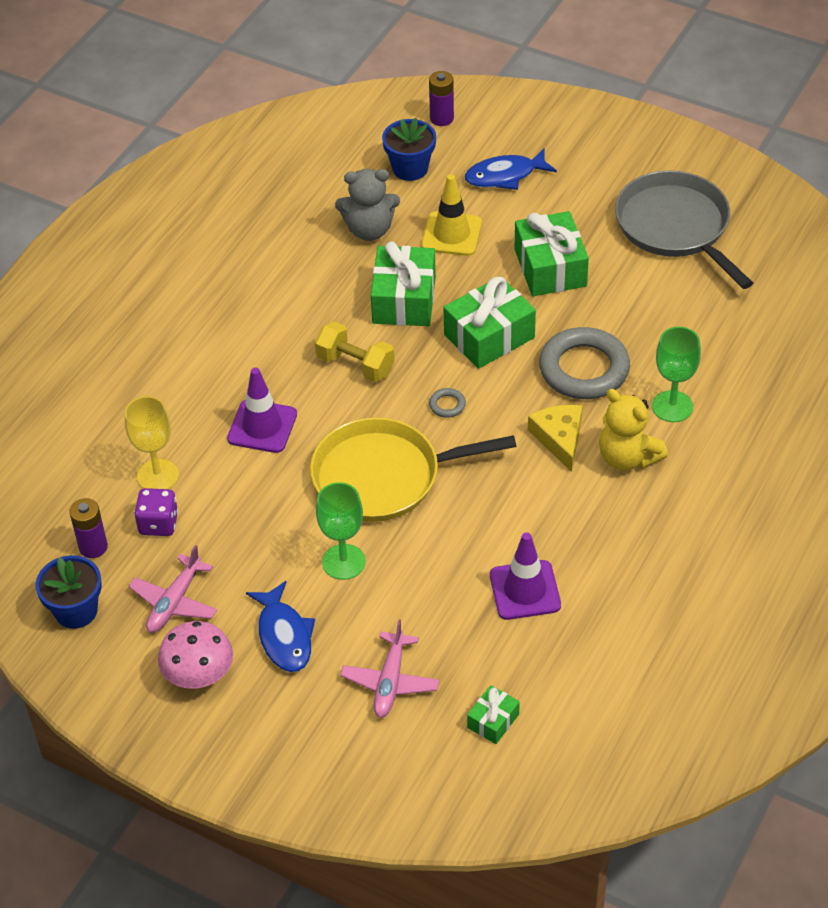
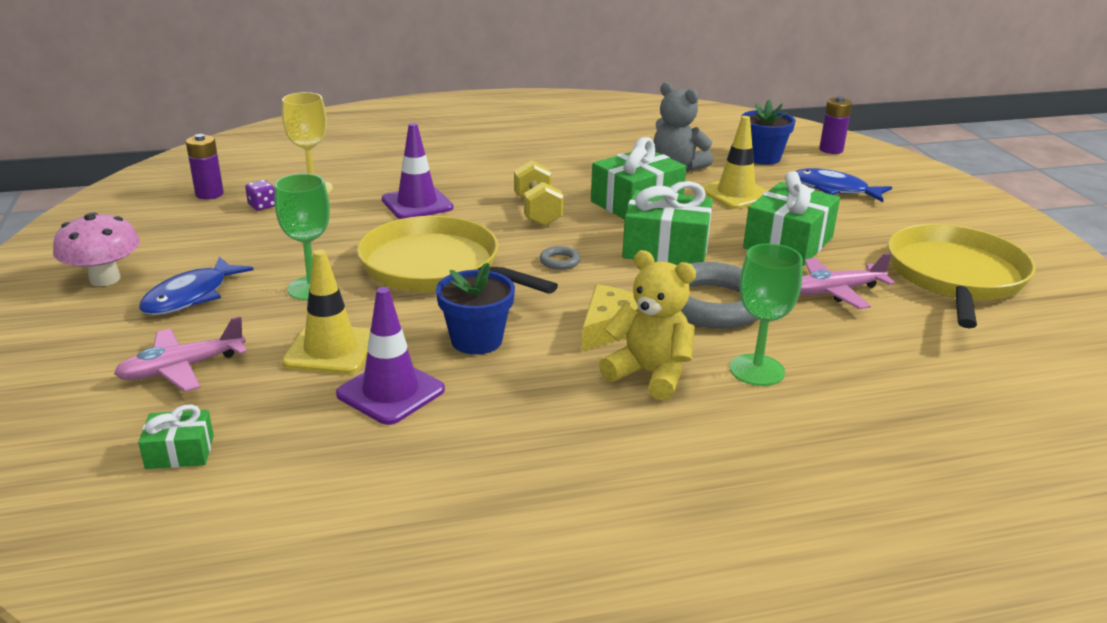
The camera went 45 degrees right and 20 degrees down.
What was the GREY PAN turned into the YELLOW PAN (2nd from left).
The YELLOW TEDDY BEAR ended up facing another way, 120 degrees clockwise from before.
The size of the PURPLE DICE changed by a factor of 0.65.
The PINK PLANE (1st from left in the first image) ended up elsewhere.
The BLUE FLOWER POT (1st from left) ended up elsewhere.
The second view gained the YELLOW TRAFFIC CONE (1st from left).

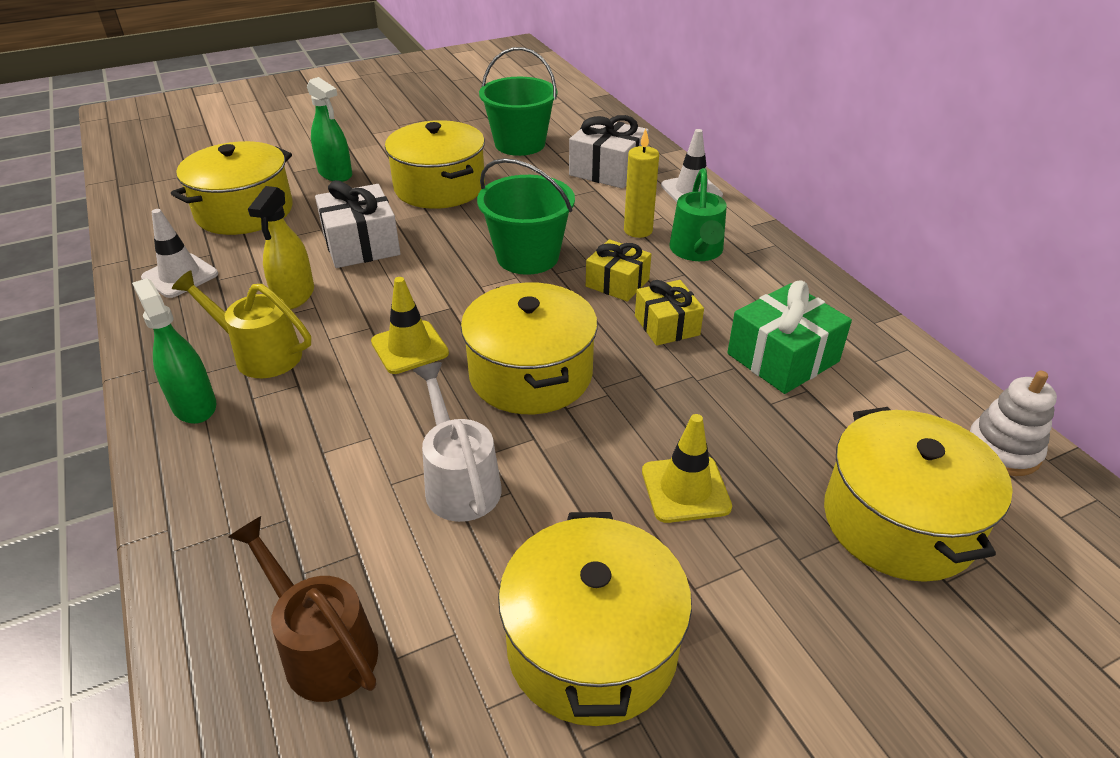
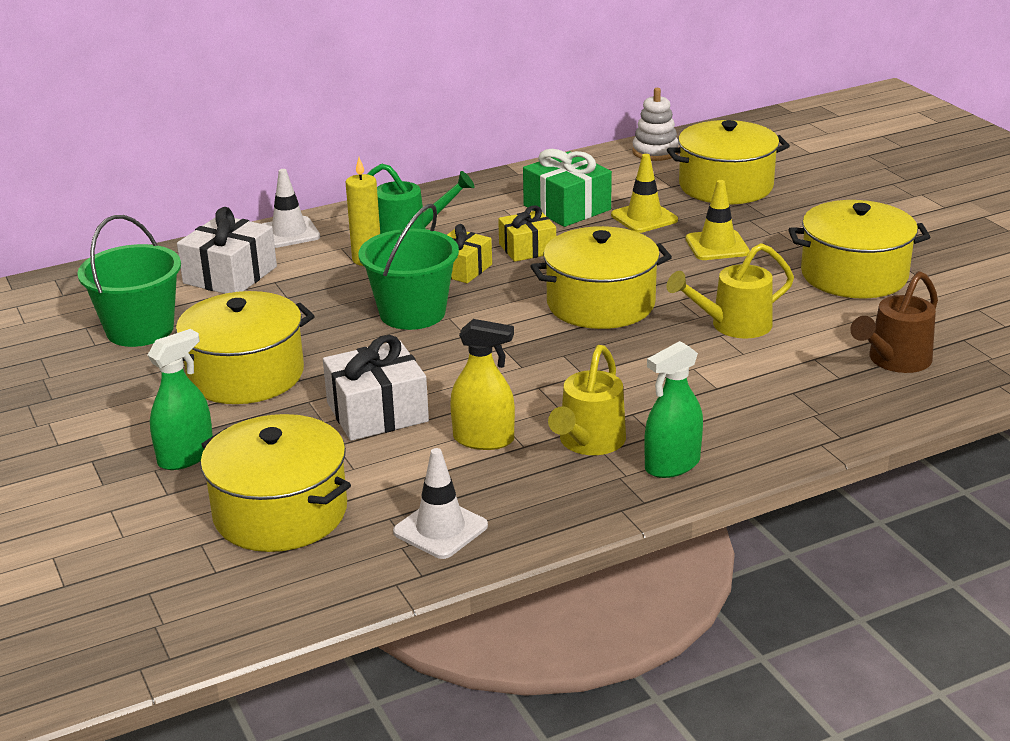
The camera went 90 degrees left and 10 degrees down.
The YELLOW TRAFFIC CONE (1st from left) ended up elsewhere.
What was the WHITE WATERING CAN turned into the YELLOW WATERING CAN (2nd from left).

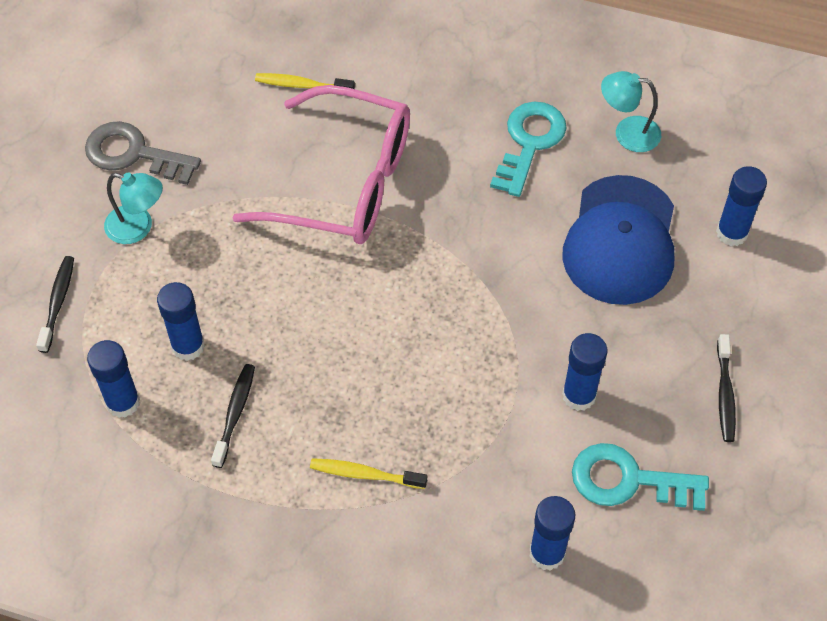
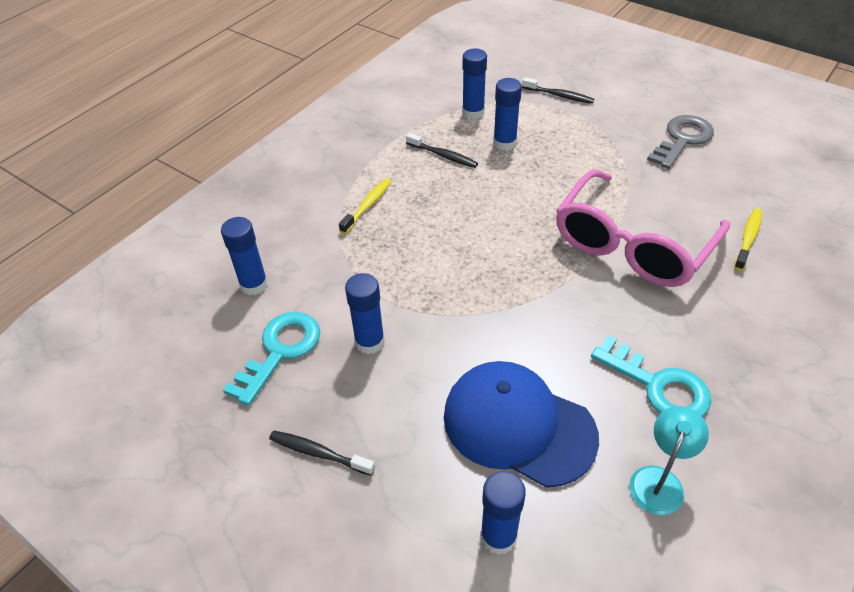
The camera went 110 degrees right and 10 degrees down.
The second view lost the TURQUOISE LAMP (1st from left).

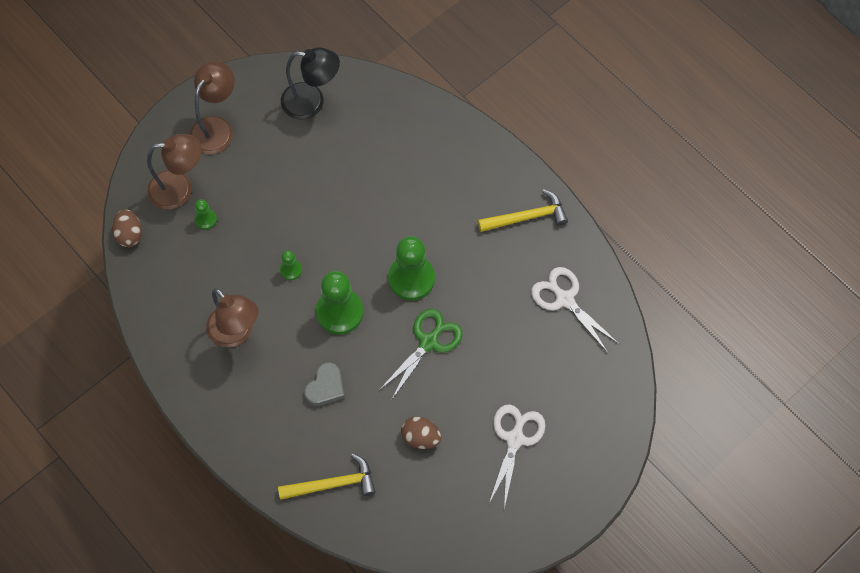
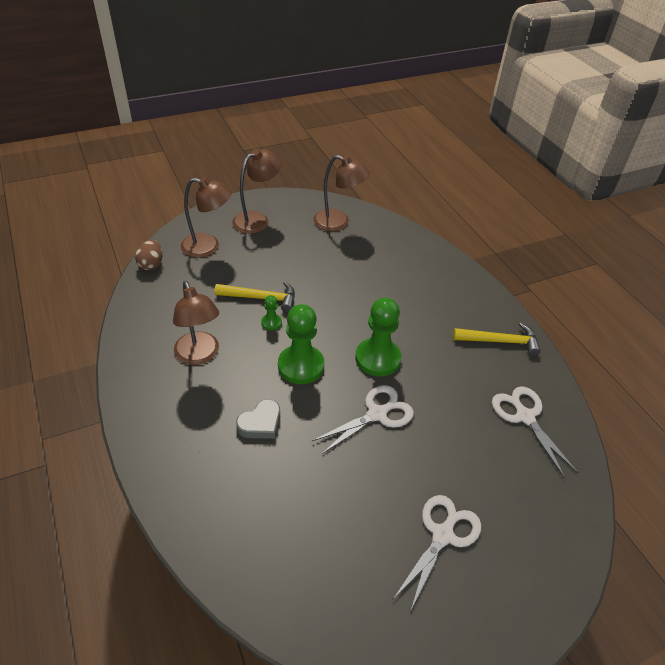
The camera went 15 degrees right and 20 degrees down.
What was the BLACK LAMP turned into the BROWN LAMP (4th from left).
The second view lost the GREEN PAWN (1st from left).
What was the GREEN SCISSORS turned into the WHITE SCISSORS (1st from left).
The second view lost the BROWN EGG (2nd from left).
The YELLOW HAMMER (1st from left) ended up elsewhere.

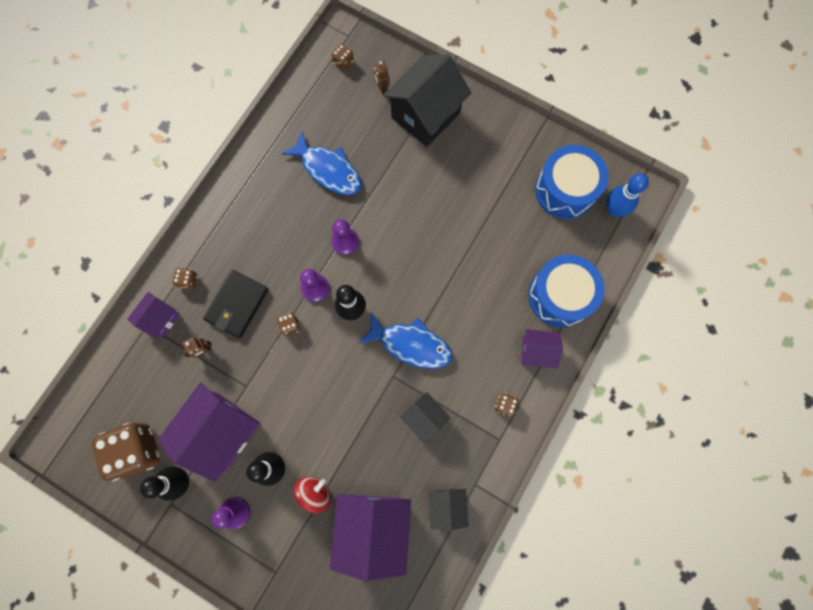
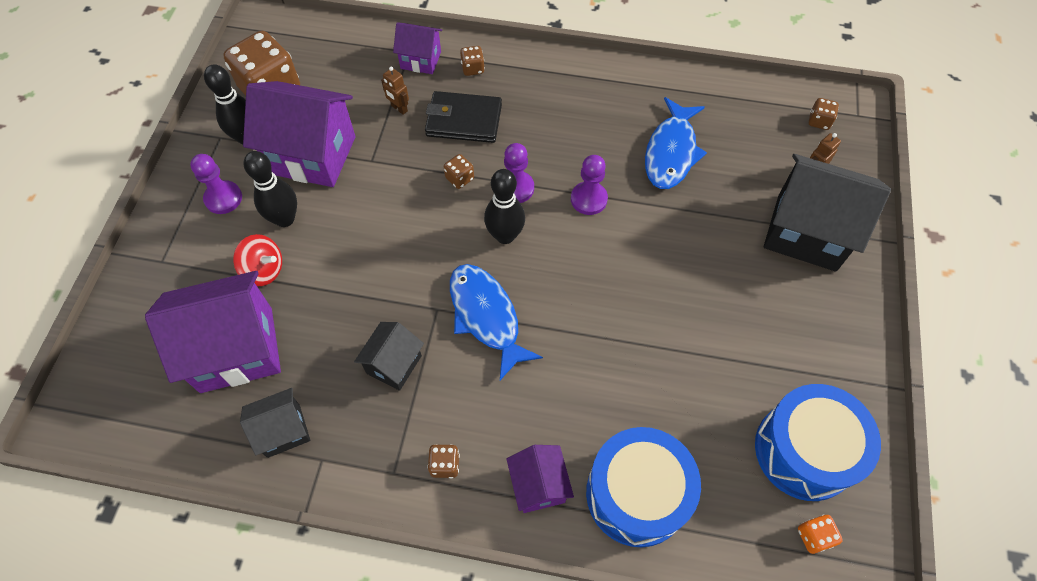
The camera went 70 degrees right and 15 degrees down.
Where the BLUE BOWLING PIN stood, the ORANGE DICE came to stand.
The BLUE FISH (2nd from left in the first image) ended up facing another way, 150 degrees clockwise from before.

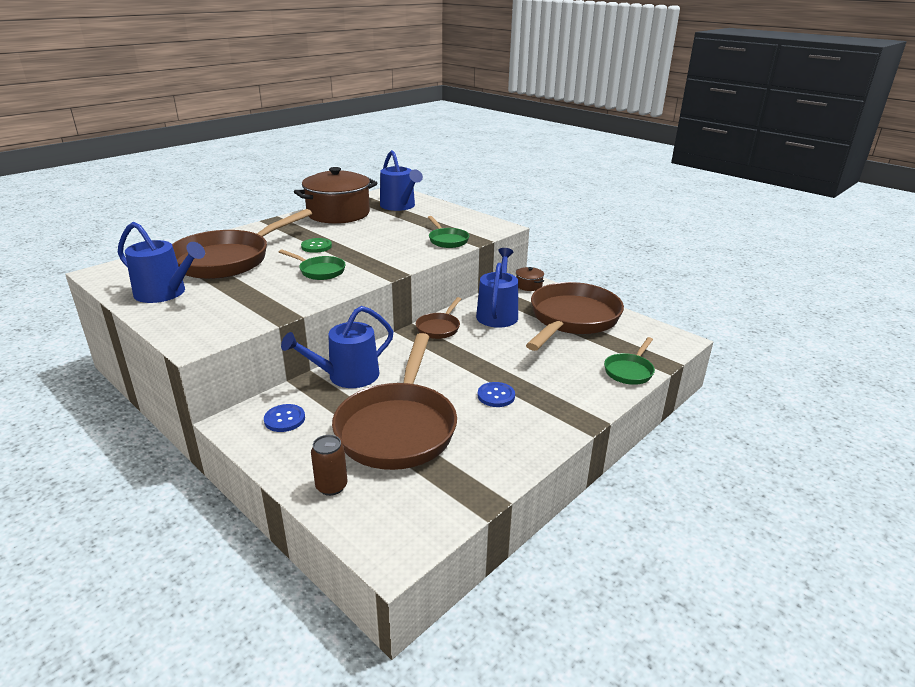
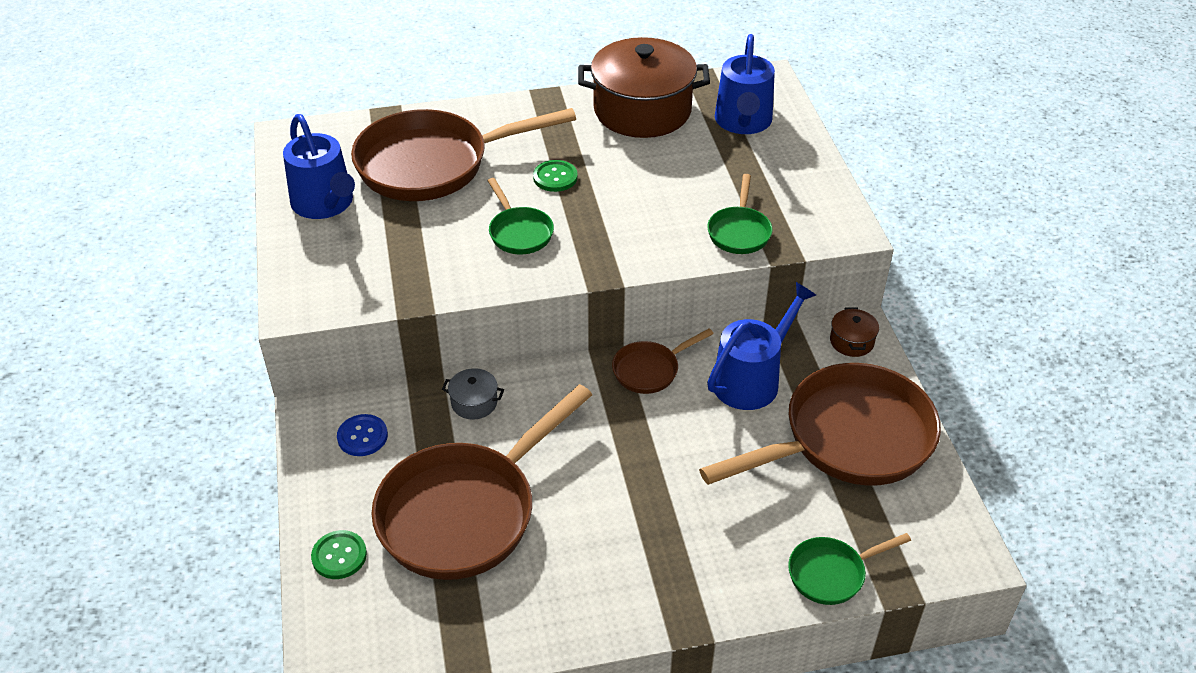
The camera went 35 degrees right and 15 degrees up.
Where the BLUE WATERING CAN (2nd from left) stood, the GREY POT came to stand.
The second view lost the BLUE BUTTON (2nd from left).
Where the BROWN CAN stood, the GREEN BUTTON (1st from left) came to stand.

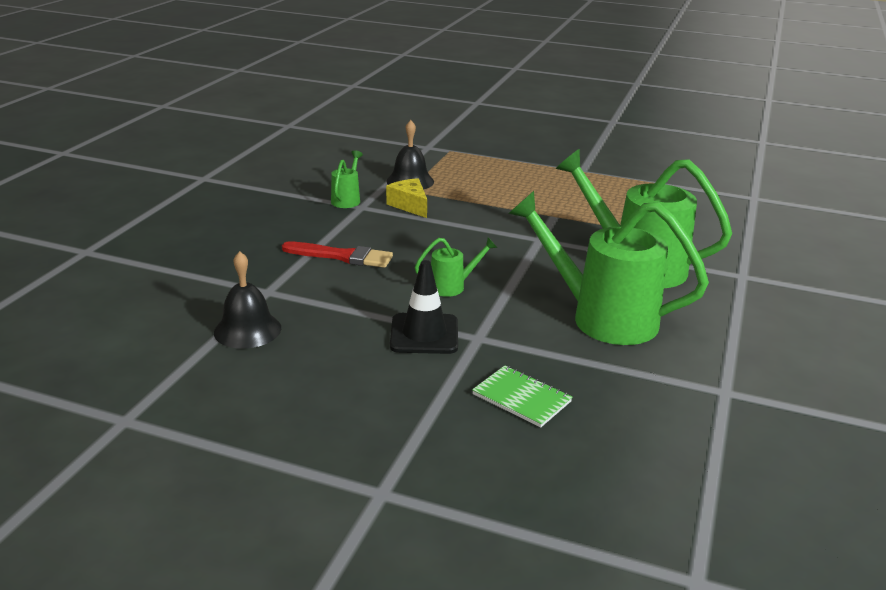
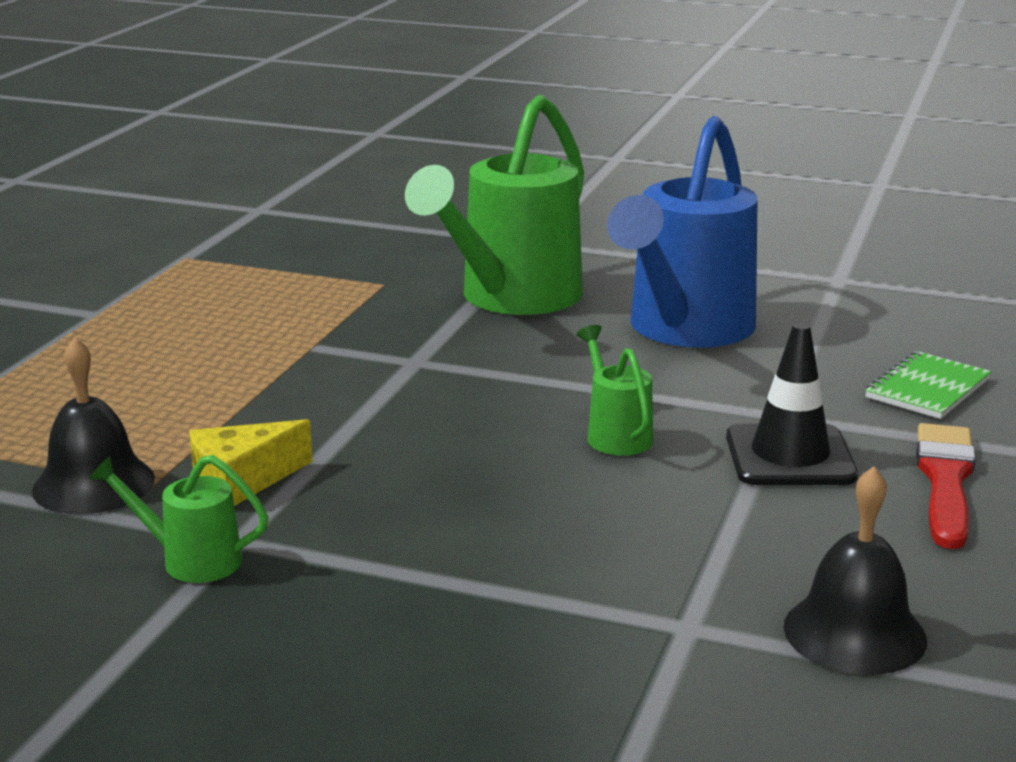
The camera went 90 degrees left and 5 degrees down.
What was the GREEN WATERING CAN (3rd from left) turned into the BLUE WATERING CAN.
The RED BRUSH ended up elsewhere.

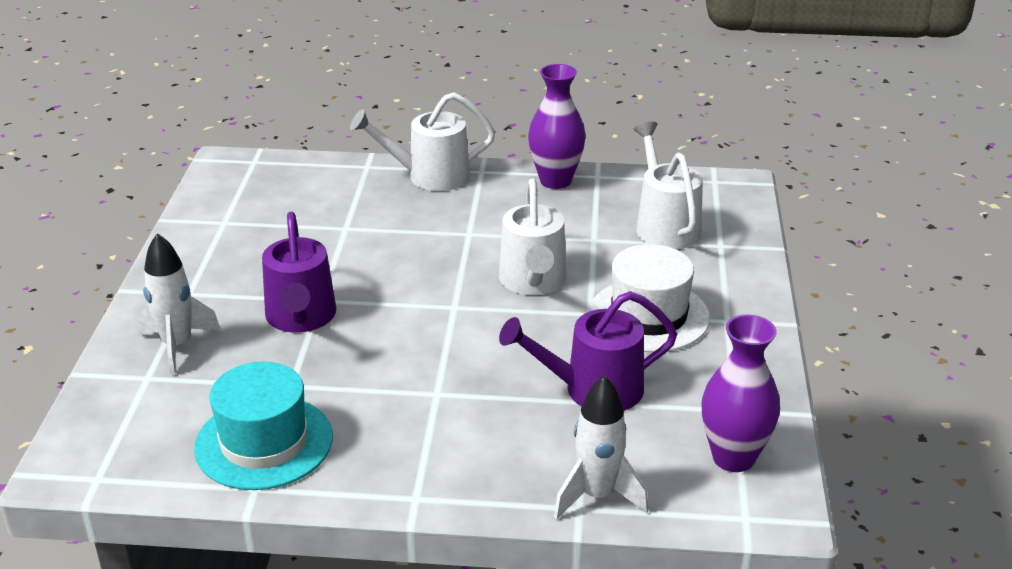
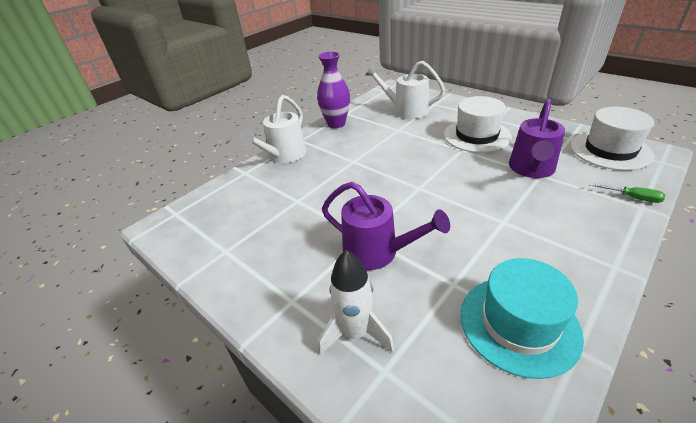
The camera went 50 degrees left and 5 degrees up.
The second view lost the WHITE WATERING CAN (2nd from left).
Where the PURPLE VASE (2nd from left) stood, the WHITE HAT (2nd from left) came to stand.
Where the WHITE ROCKET (2nd from left) stood, the GREEN SCREWDRIVER came to stand.

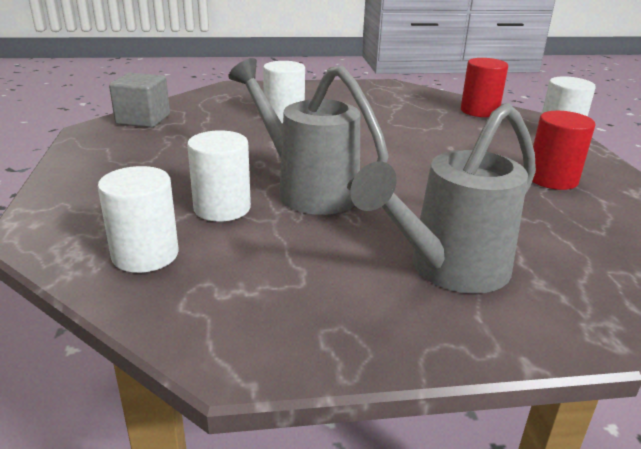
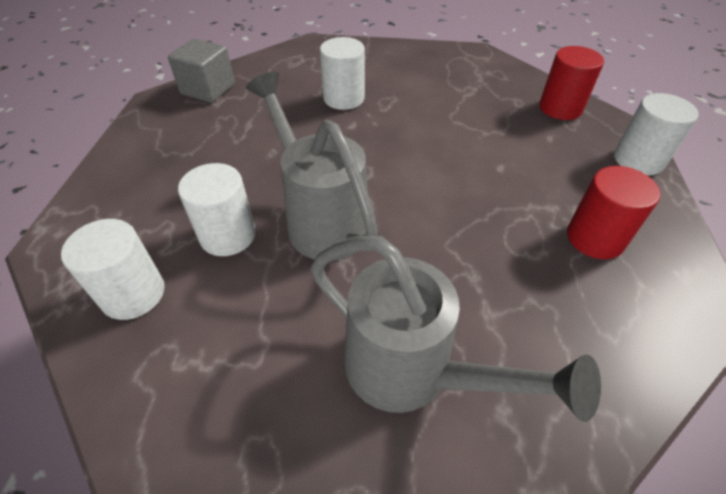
The camera went 15 degrees right and 20 degrees up.
The GREY WATERING CAN (2nd from left) ended up facing another way, 120 degrees counterclockwise from before.

